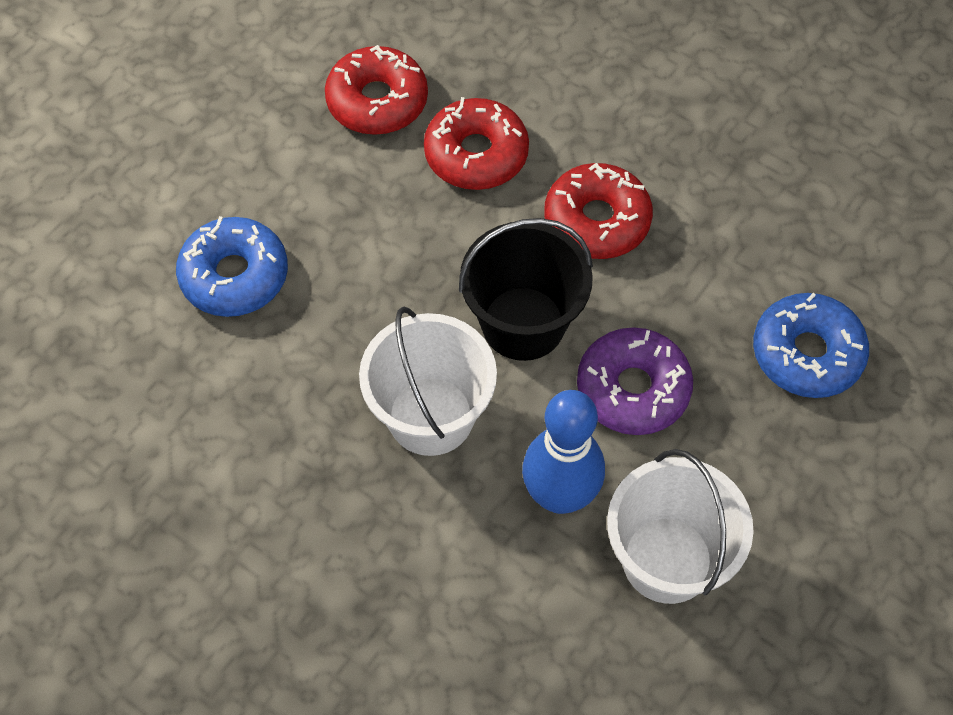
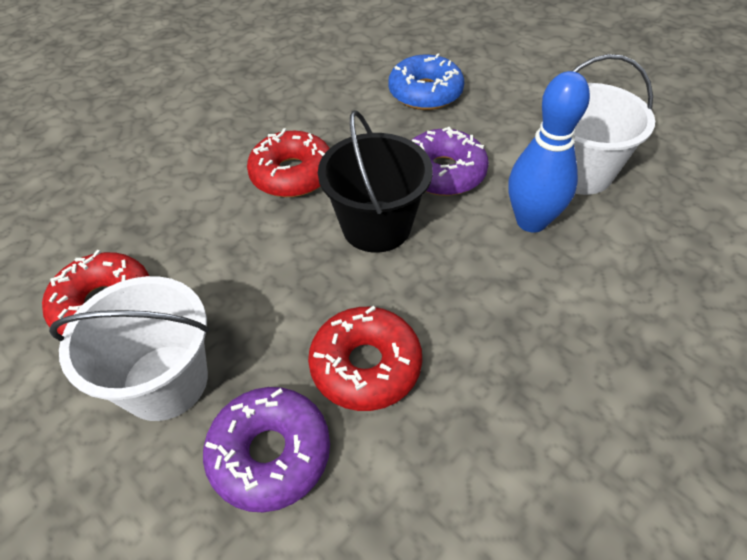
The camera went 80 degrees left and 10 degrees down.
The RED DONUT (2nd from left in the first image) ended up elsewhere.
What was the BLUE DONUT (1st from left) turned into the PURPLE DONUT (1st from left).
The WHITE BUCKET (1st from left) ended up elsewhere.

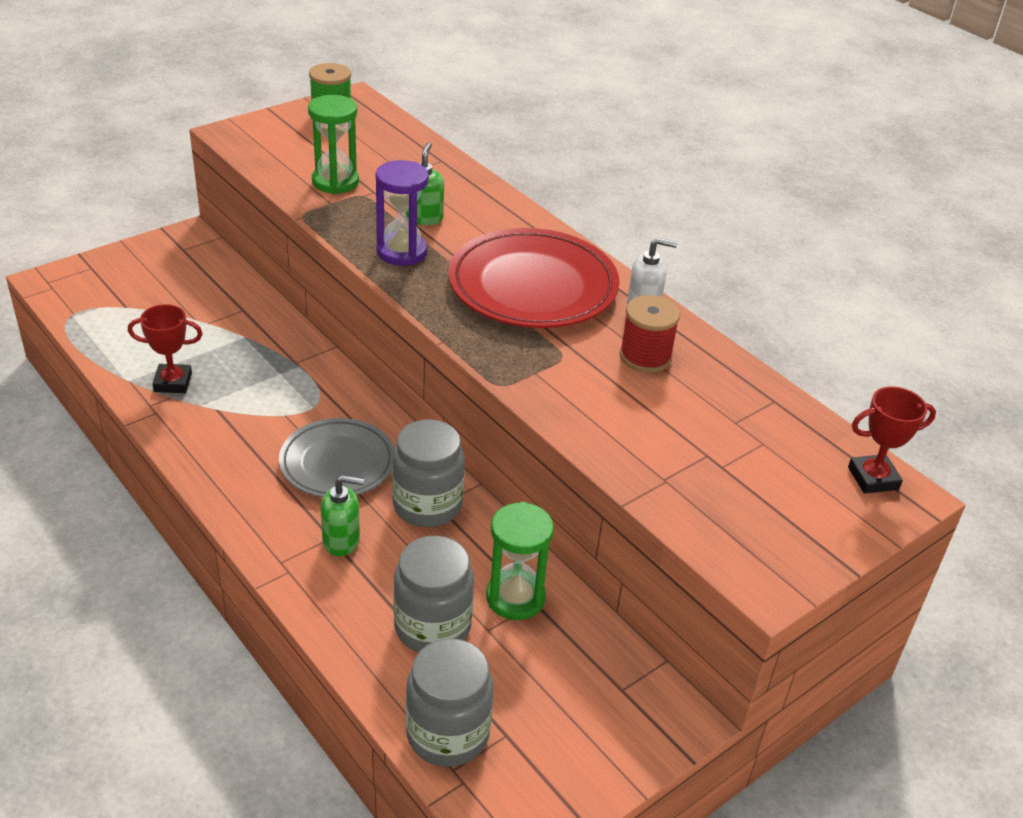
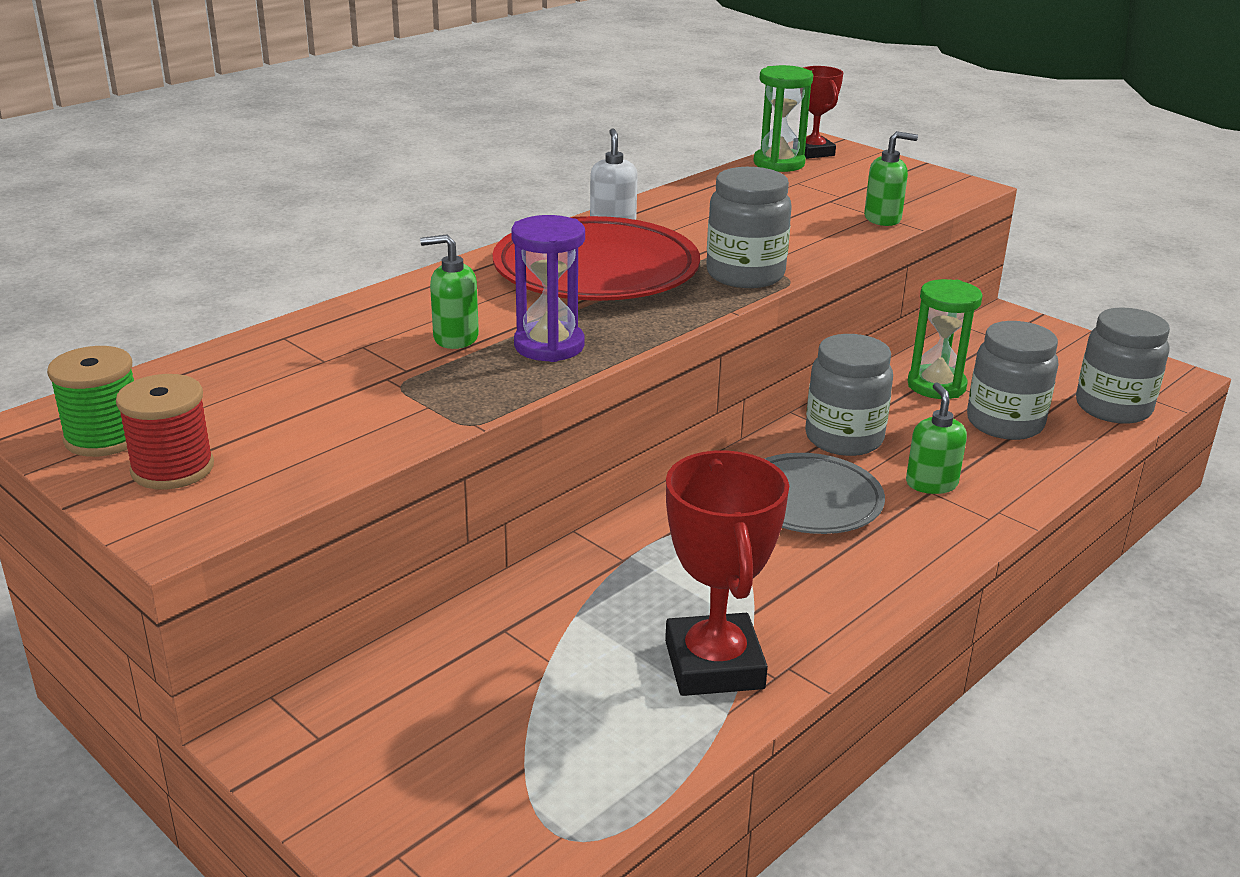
The camera went 95 degrees left and 10 degrees down.
The GREEN HOURGLASS (1st from left) ended up elsewhere.
The RED SPOOL ended up elsewhere.
The size of the RED TROPHY (1st from left) changed by a factor of 1.66.
The second view gained the GREEN SOAP DISPENSER (2nd from left).
The second view gained the GREY JAR (1st from left).

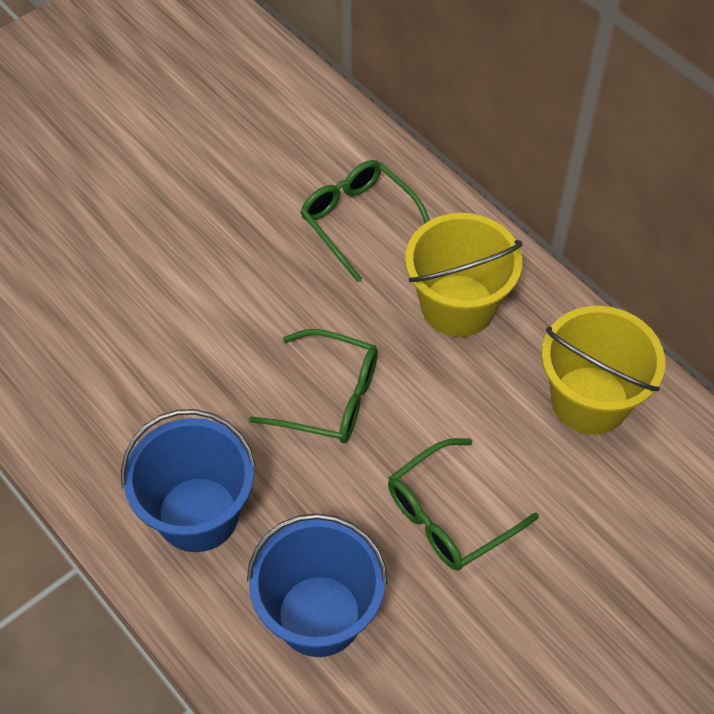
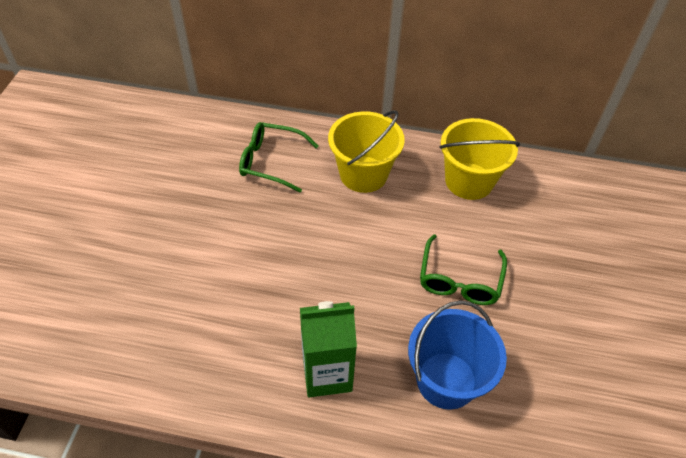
The camera went 40 degrees left and 5 degrees down.
The second view lost the GREEN GLASSES (1st from left).
Where the BLUE BUCKET (1st from left) stood, the GREEN CARTON came to stand.

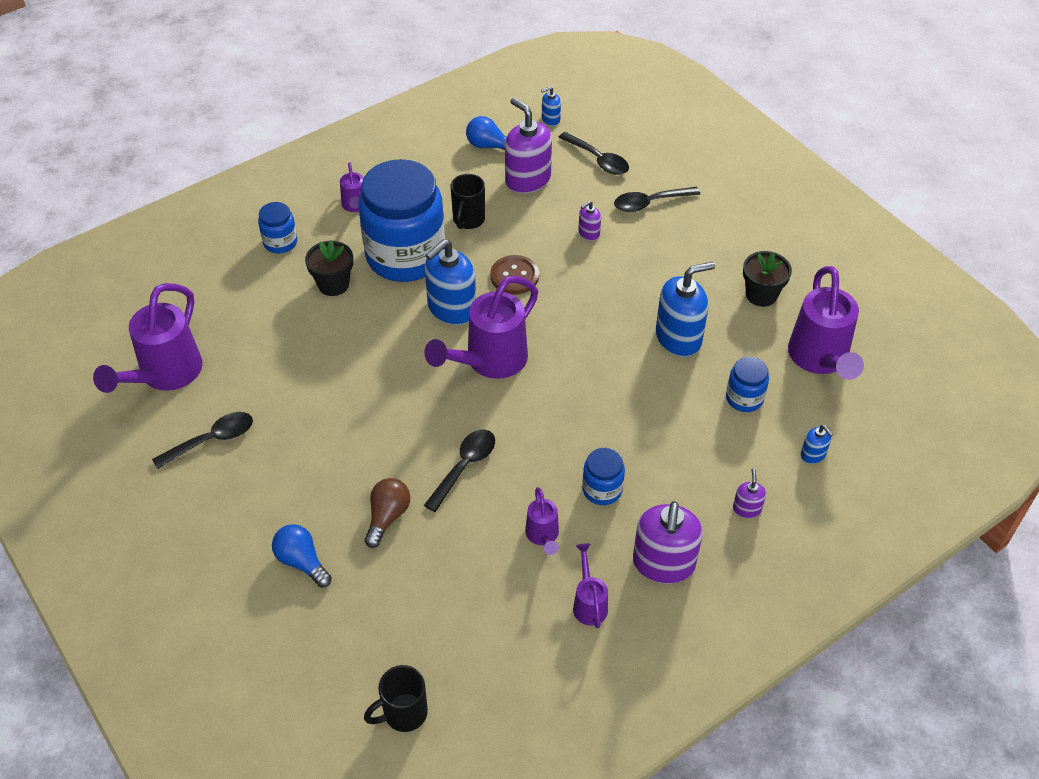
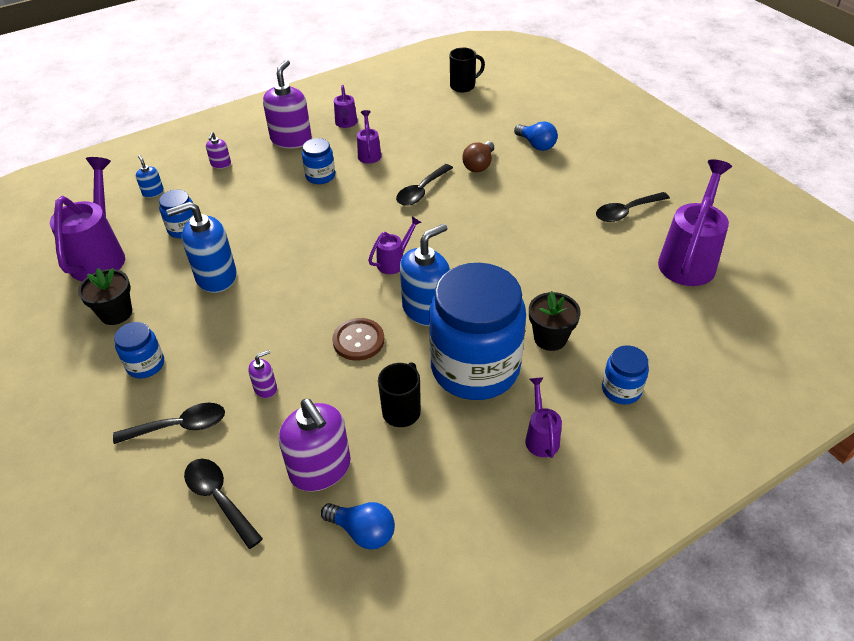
The camera went 175 degrees left and 5 degrees down.
The second view lost the BLUE SOAP DISPENSER (2nd from left).
The size of the PURPLE WATERING CAN (3rd from left in the first image) changed by a factor of 0.50.
The second view gained the BLUE JAR (1st from left).

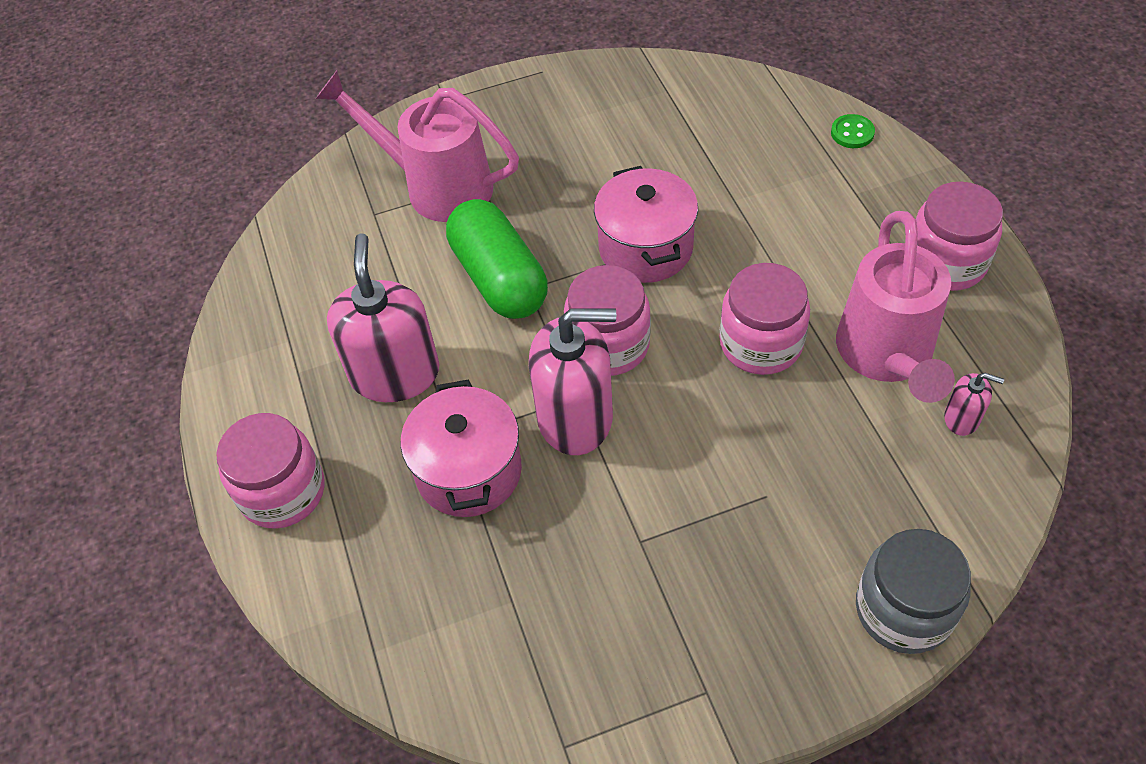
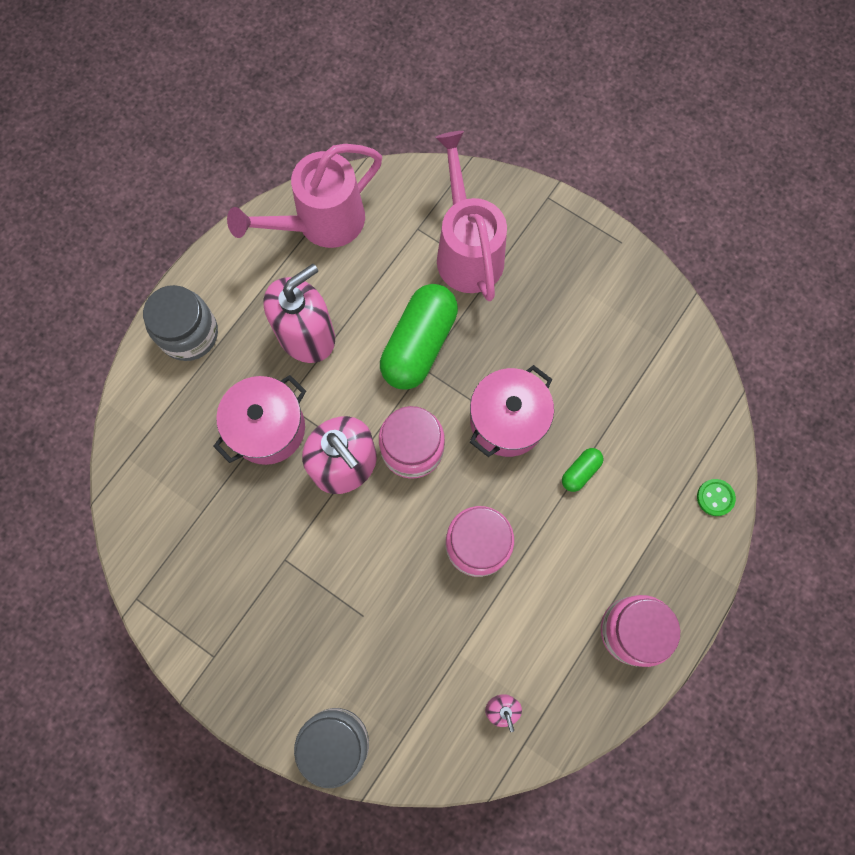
The camera went 50 degrees right and 20 degrees up.
The PINK WATERING CAN (2nd from left in the first image) ended up elsewhere.
What was the PINK JAR (1st from left) turned into the GREY JAR (1st from left).
The second view gained the GREEN CAPSULE (2nd from left).

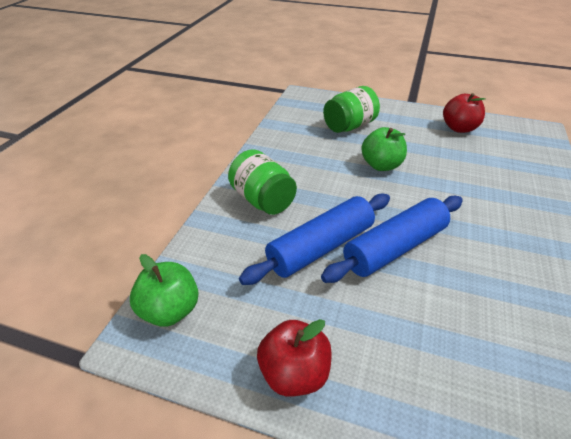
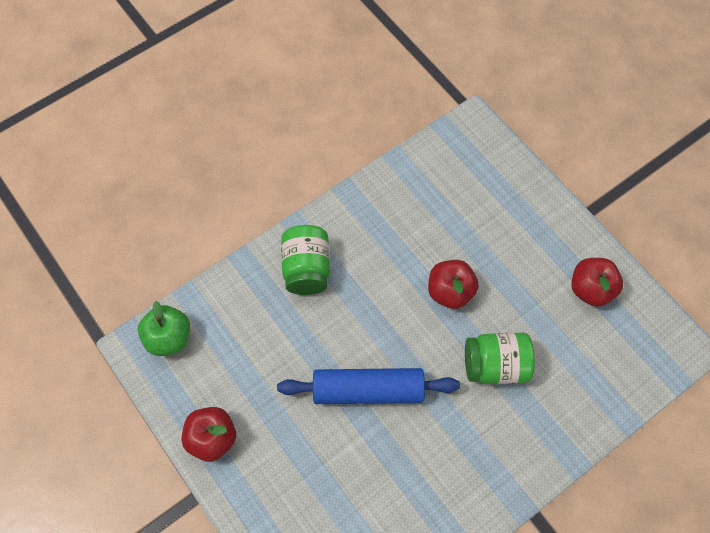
The camera went 35 degrees right and 25 degrees up.
The GREEN JAR (2nd from left) ended up elsewhere.
What was the GREEN APPLE (2nd from left) turned into the RED APPLE (2nd from left).
The second view lost the BLUE ROLLING PIN (1st from left).

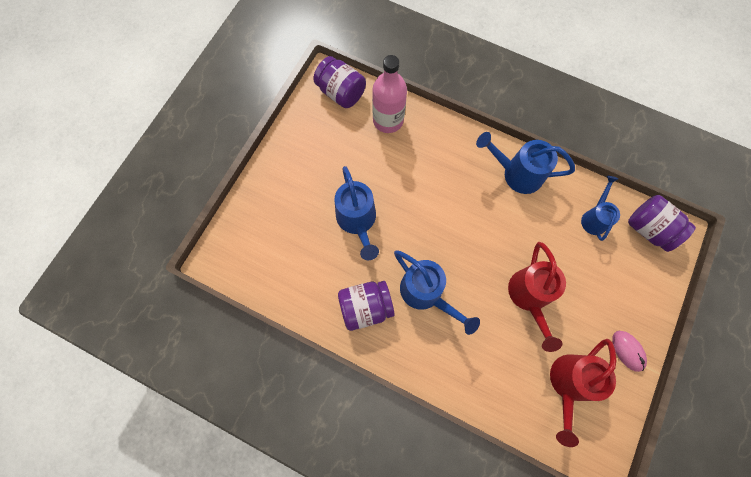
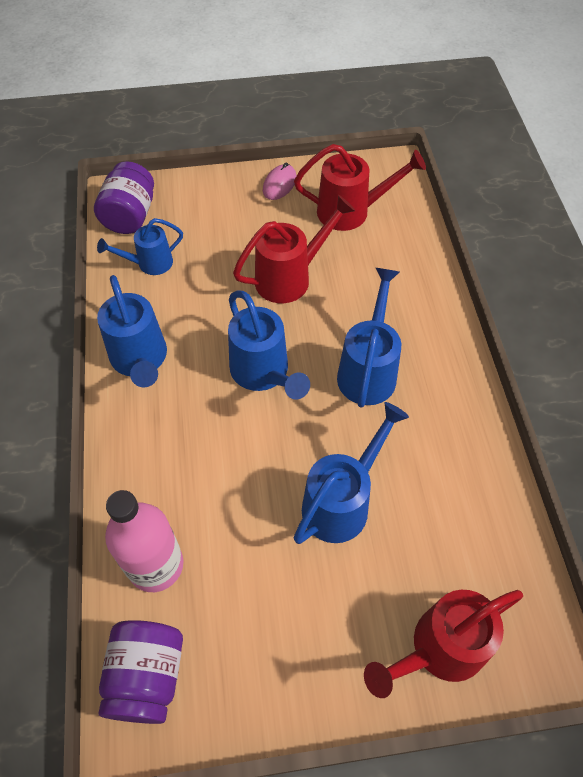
The camera went 125 degrees left and 15 degrees down.
The second view lost the PURPLE JAR (2nd from left).
The second view gained the BLUE WATERING CAN (3rd from left).
The second view gained the RED WATERING CAN (3rd from left).

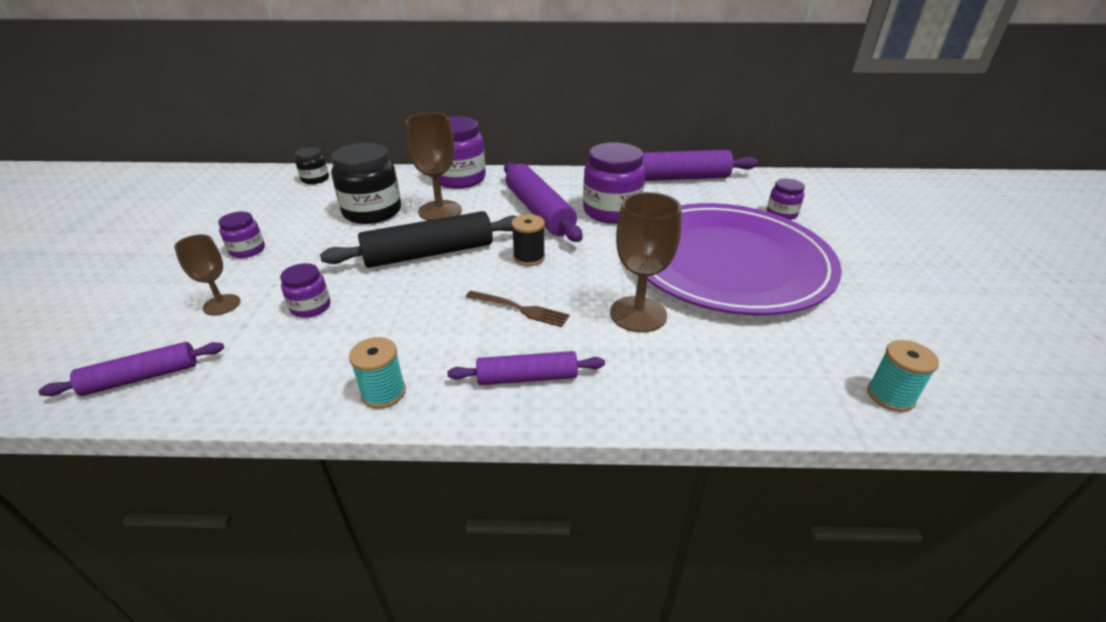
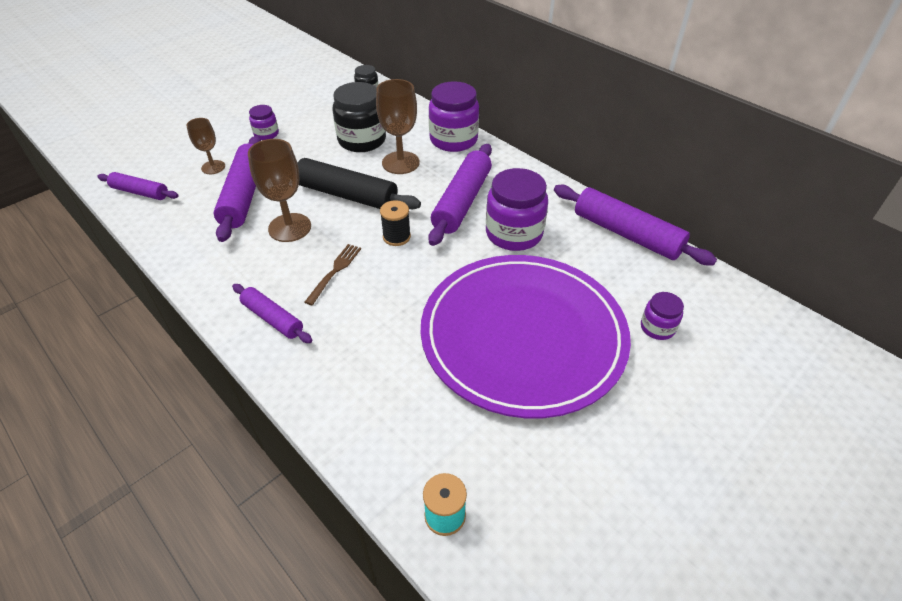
The camera went 45 degrees right and 10 degrees up.
The BROWN GOBLET (3rd from left in the first image) ended up elsewhere.
Where the PURPLE JAR (2nd from left) stood, the PURPLE ROLLING PIN (2nd from left) came to stand.
The BROWN FORK ended up facing another way, 135 degrees counterclockwise from before.
The second view lost the TURQUOISE SPOOL (1st from left).

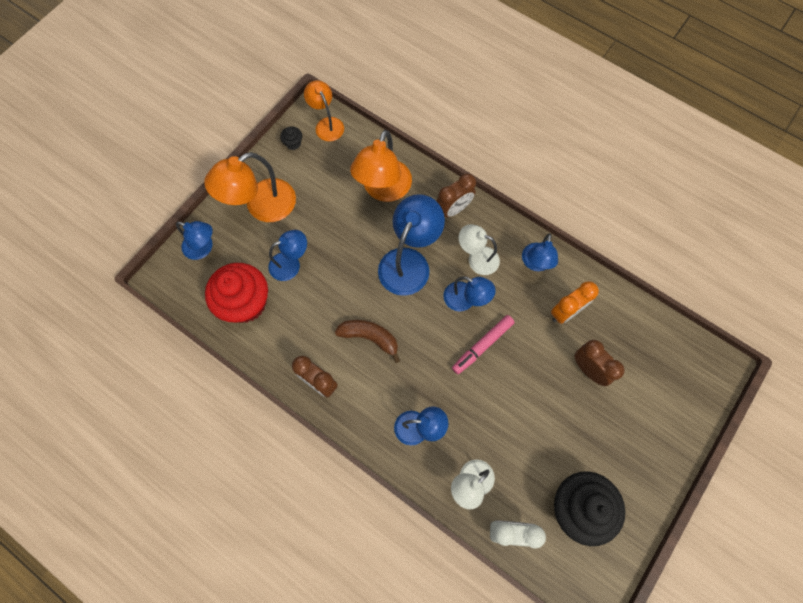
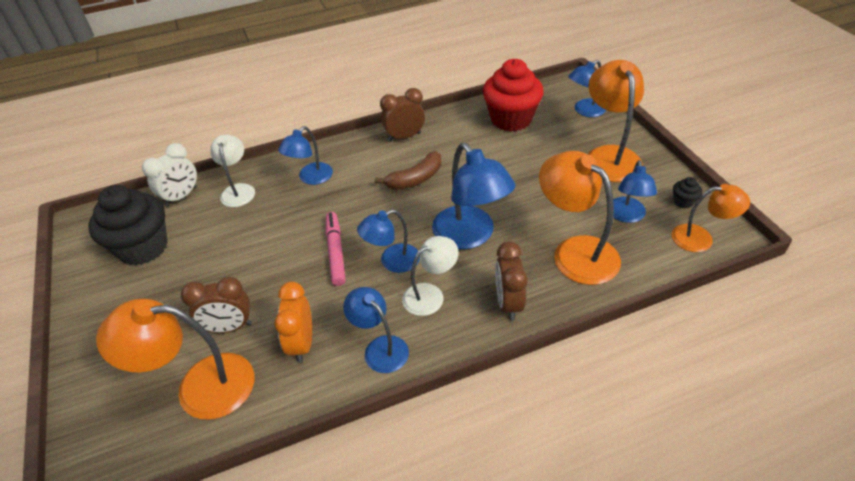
The camera went 125 degrees right and 25 degrees down.
The BLUE LAMP (2nd from left in the first image) ended up elsewhere.
The second view gained the ORANGE LAMP (1st from left).

